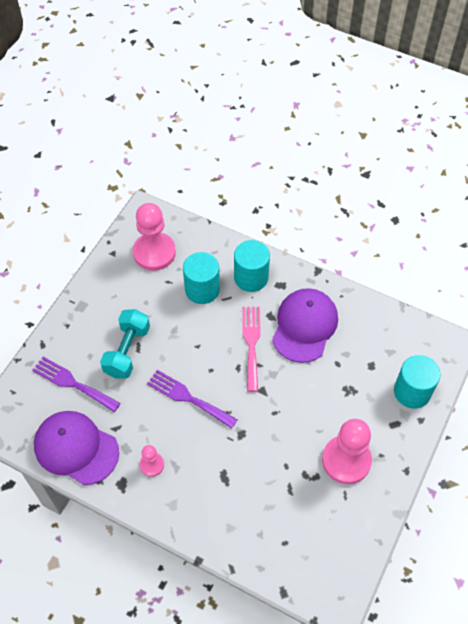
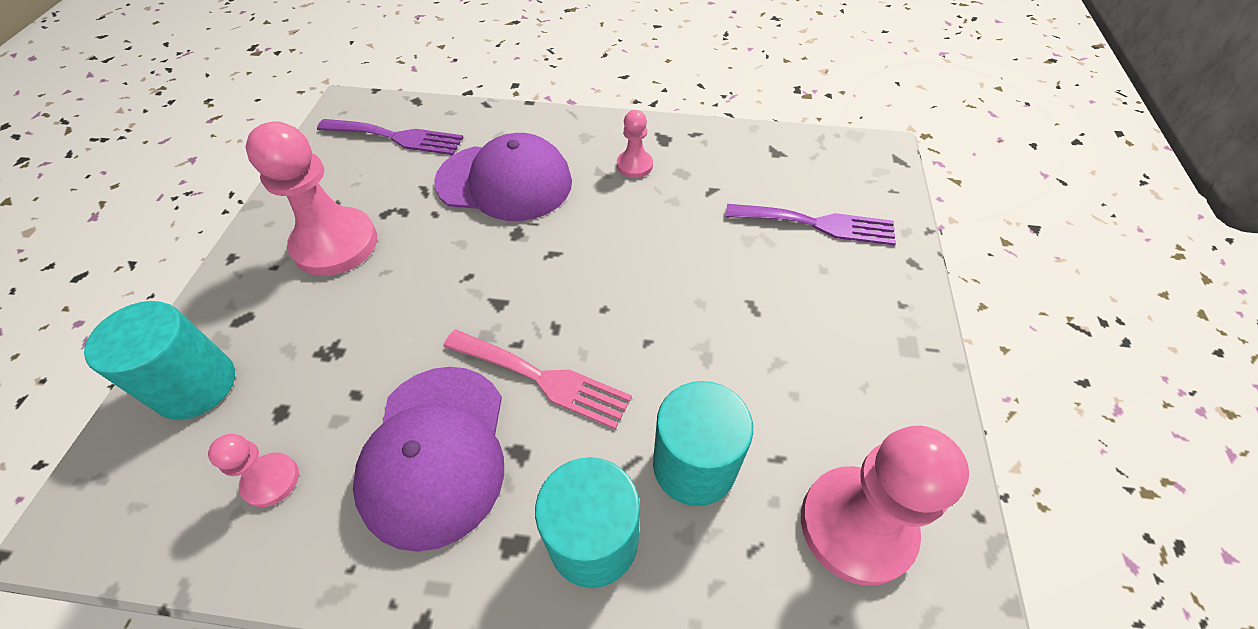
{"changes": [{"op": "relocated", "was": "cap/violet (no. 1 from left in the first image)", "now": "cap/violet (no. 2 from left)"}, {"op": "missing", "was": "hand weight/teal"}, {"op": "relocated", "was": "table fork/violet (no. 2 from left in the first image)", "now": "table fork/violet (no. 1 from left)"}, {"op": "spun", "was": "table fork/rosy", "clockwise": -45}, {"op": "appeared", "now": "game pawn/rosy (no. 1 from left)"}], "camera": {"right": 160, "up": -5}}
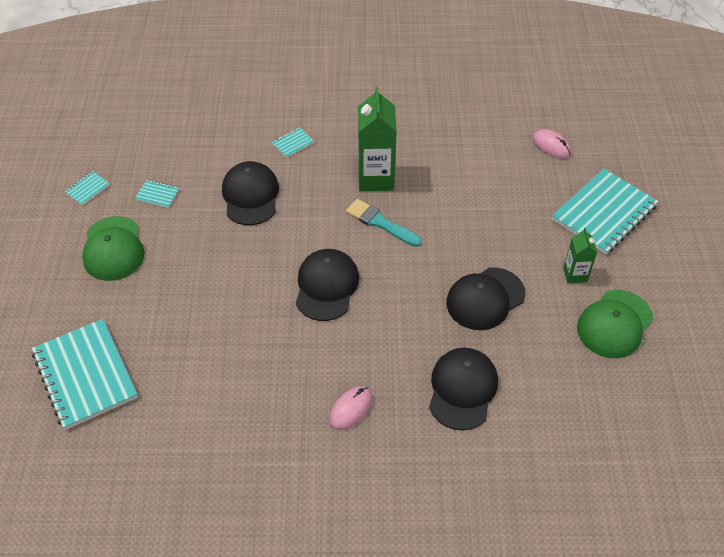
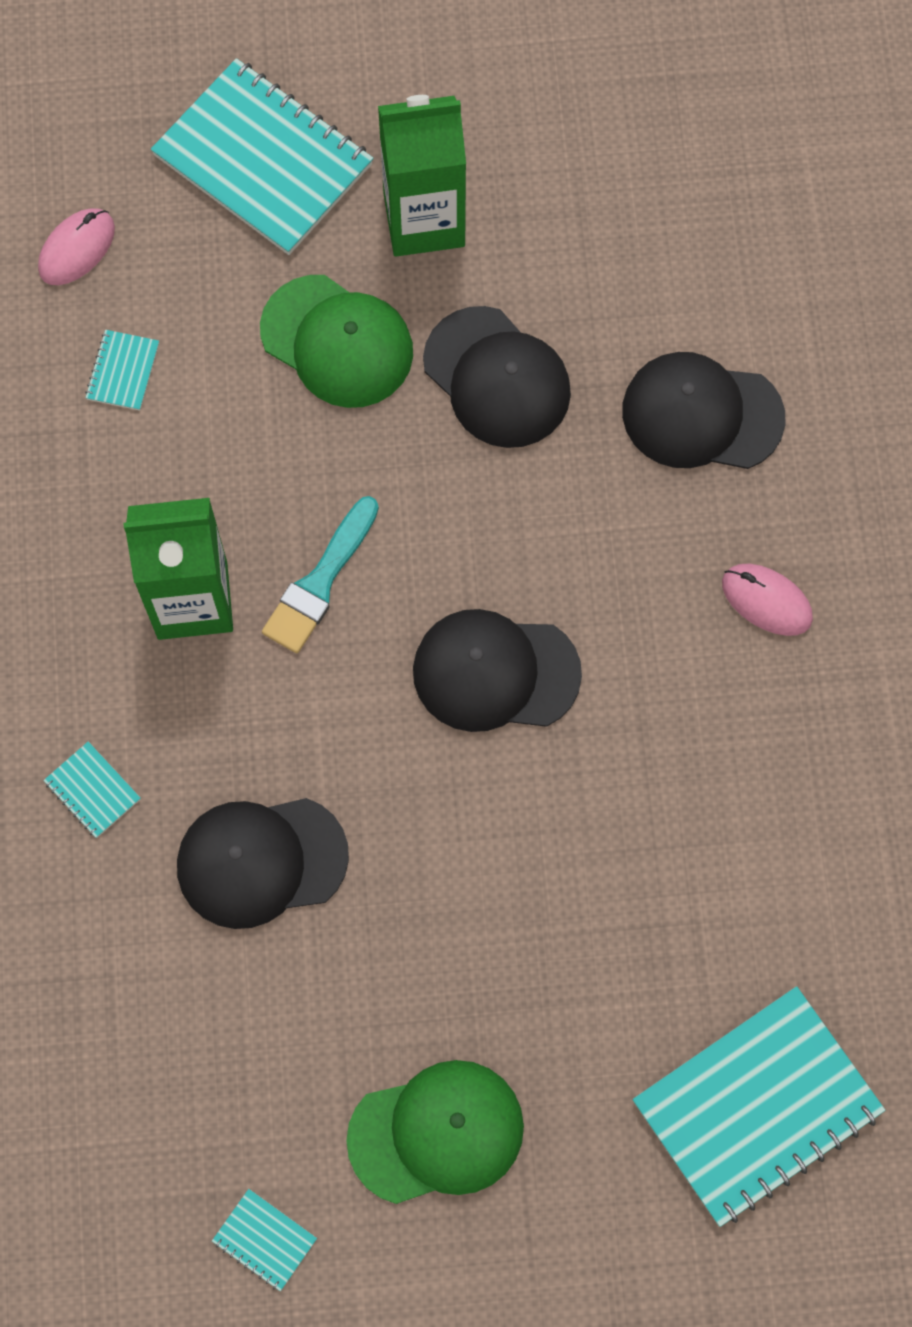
{"changes": [{"op": "relocated", "was": "exercise book/teal (no. 3 from left in the first image)", "now": "exercise book/teal (no. 2 from left)"}, {"op": "size", "was": "milk carton/leaf-green (no. 2 from left)", "ratio": 1.85}, {"op": "relocated", "was": "cap/leaf-green (no. 2 from left in the first image)", "now": "cap/leaf-green (no. 1 from left)"}], "camera": {"right": -95, "up": 20}}
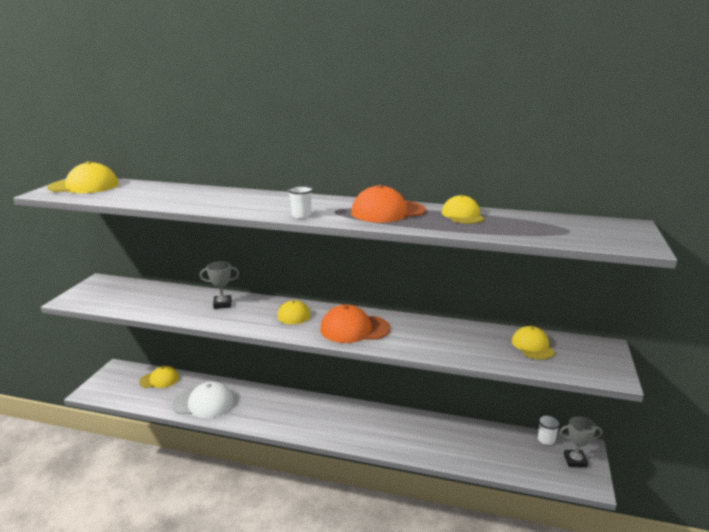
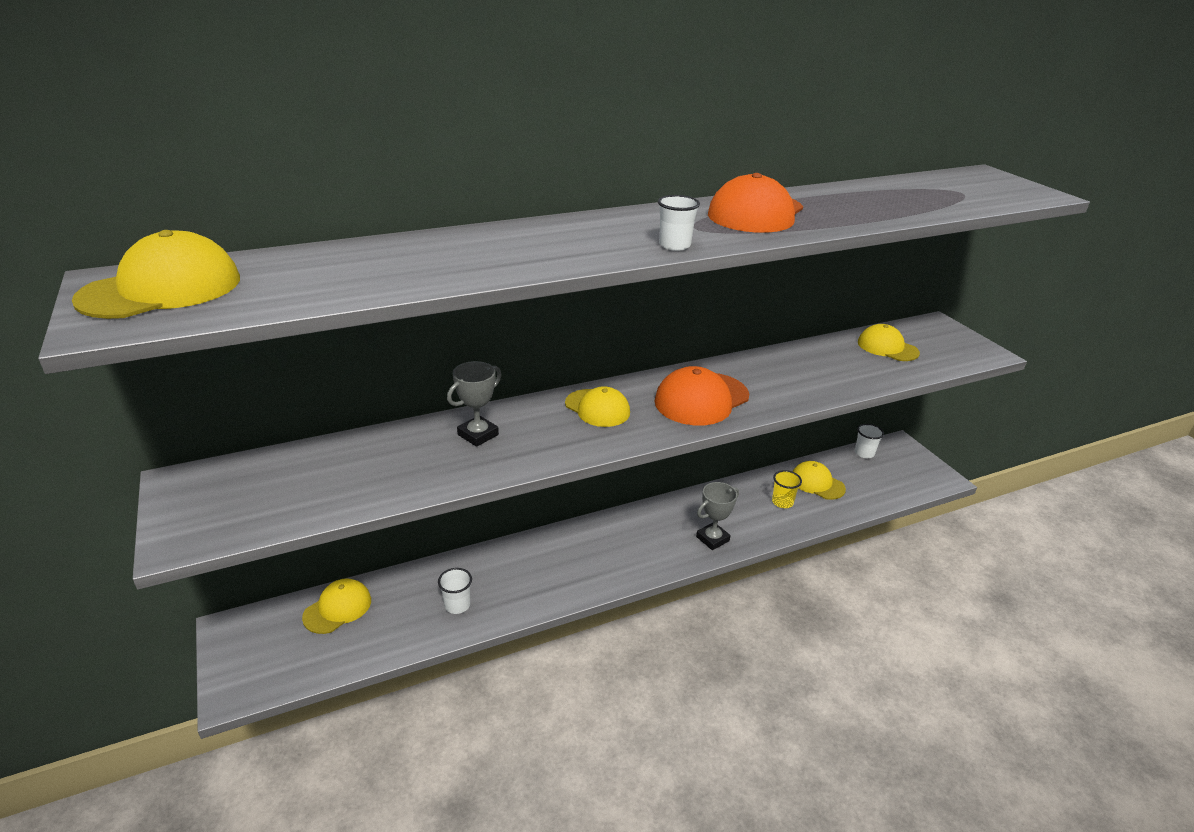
{"changes": [{"op": "exchanged", "was": "cap/snow-white", "now": "tumbler/snow-white (no. 1 from left)"}, {"op": "relocated", "was": "cap/bright yellow (no. 4 from left)"}, {"op": "relocated", "was": "trophy/ash-grey (no. 2 from left)"}, {"op": "appeared", "now": "tumbler/bright yellow"}], "camera": {"right": -40, "up": 10}}
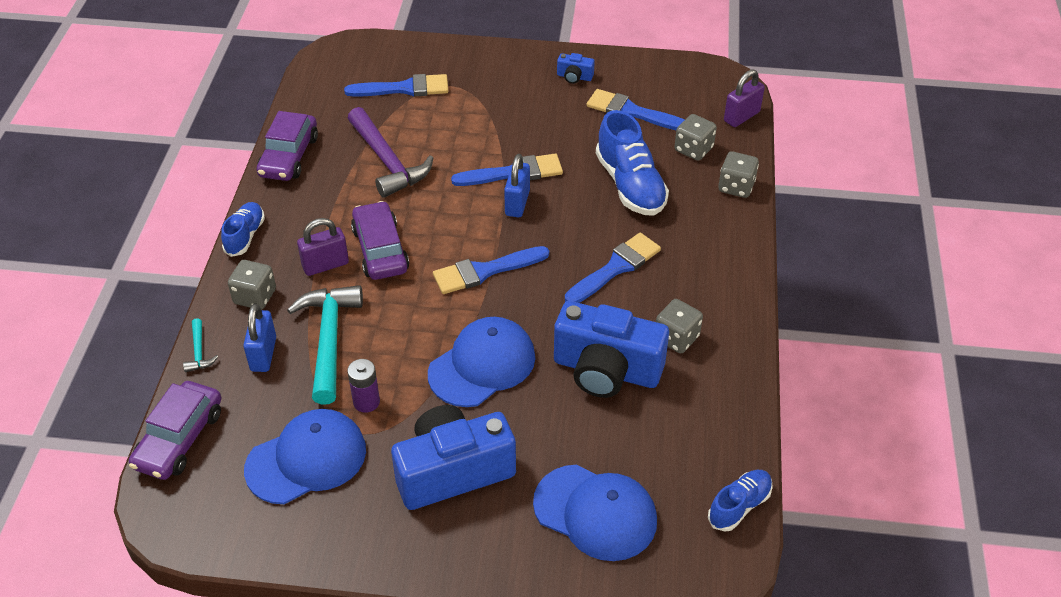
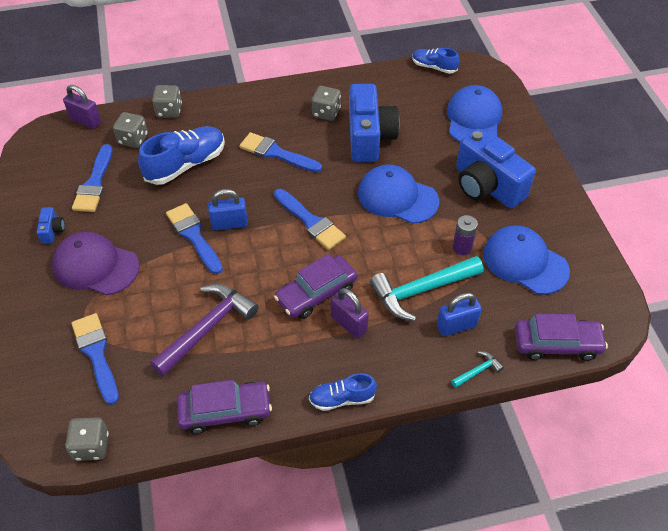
{"changes": [{"op": "relocated", "was": "die/ash-grey (no. 1 from left)"}, {"op": "appeared", "now": "cap/violet"}], "camera": {"right": -110, "up": 5}}
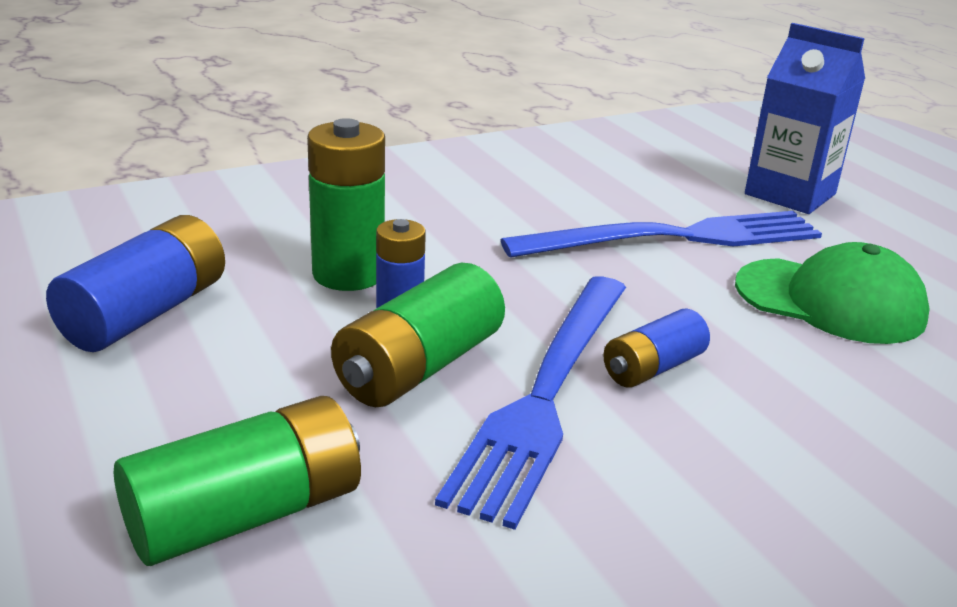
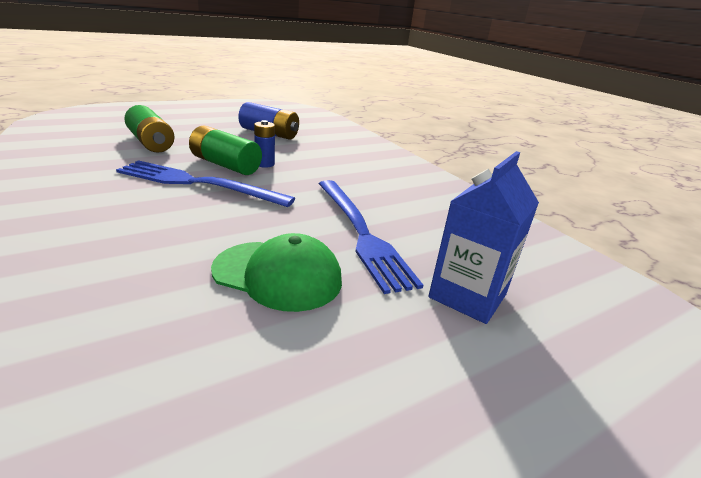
{"changes": [{"op": "missing", "was": "battery/leaf-green (no. 2 from left)"}, {"op": "missing", "was": "battery/royal blue (no. 3 from left)"}, {"op": "spun", "was": "cap/leaf-green", "clockwise": -90}], "camera": {"right": 85, "up": 0}}
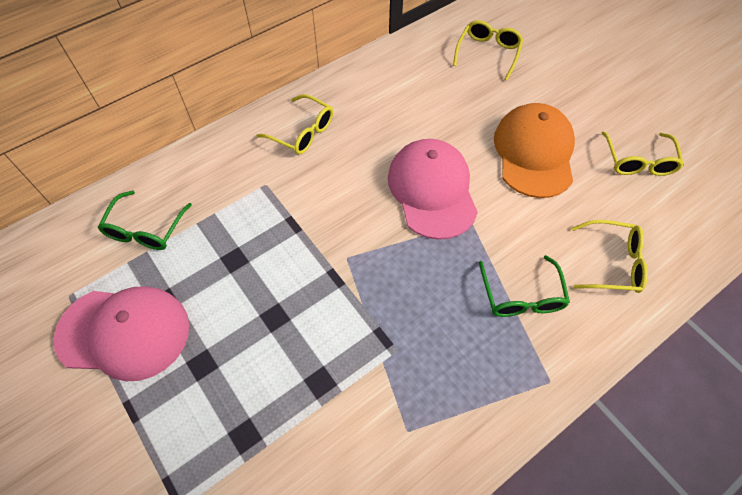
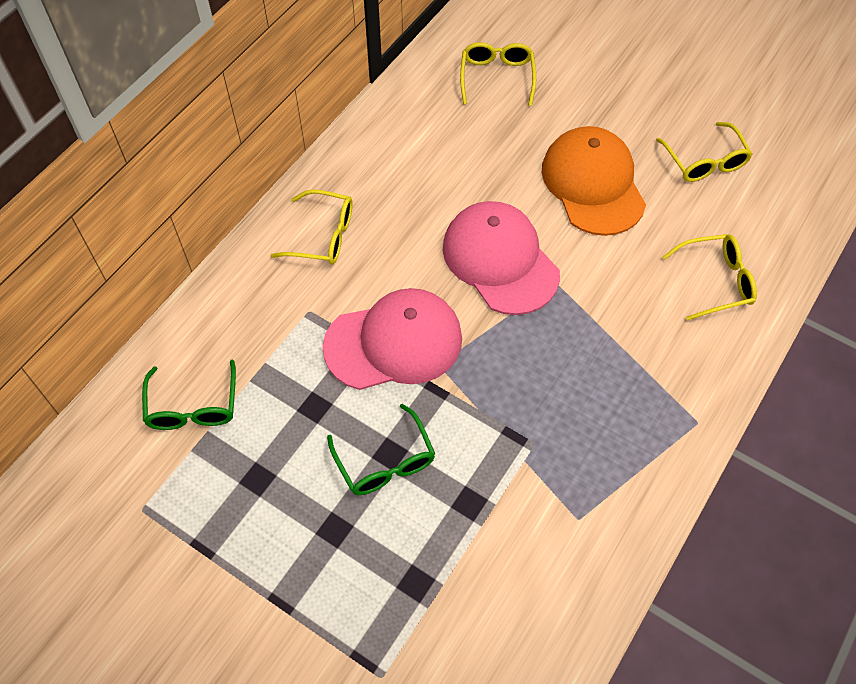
{"changes": [{"op": "relocated", "was": "cap/rosy (no. 1 from left)"}, {"op": "relocated", "was": "glasses/leaf-green (no. 2 from left)"}], "camera": {"right": -20, "up": 0}}
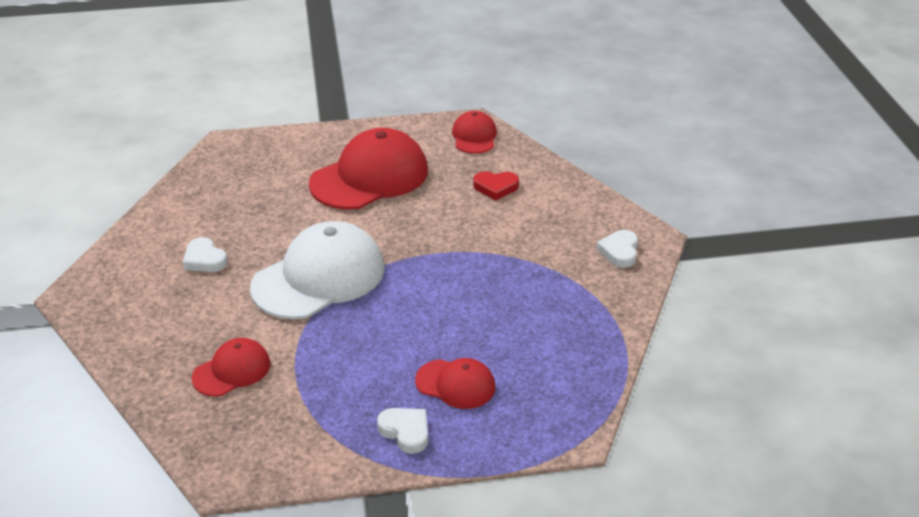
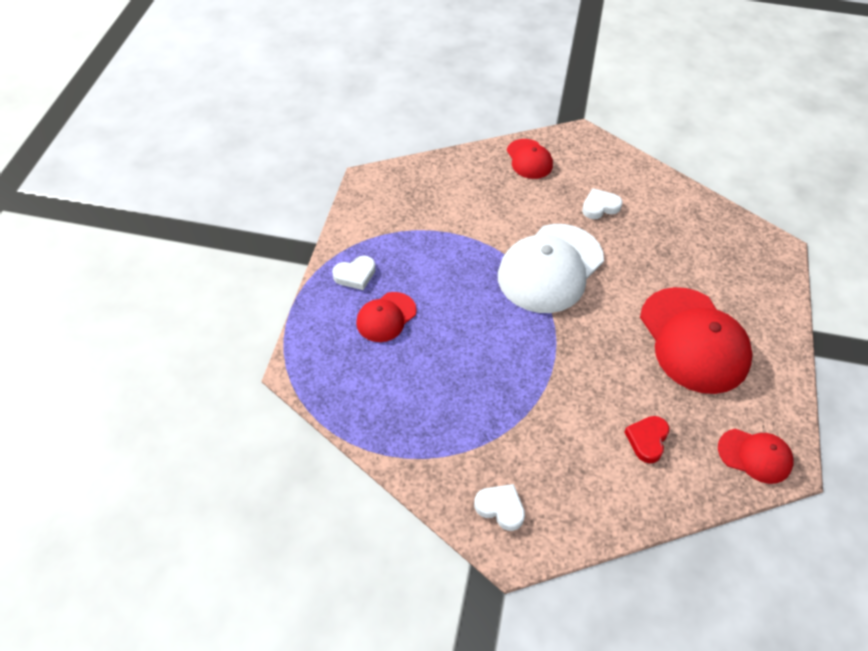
{"changes": [{"op": "relocated", "was": "cap/crimson (no. 1 from left in the first image)", "now": "cap/crimson (no. 2 from left)"}, {"op": "spun", "was": "cap/snow-white", "clockwise": 60}], "camera": {"right": 110, "up": 15}}
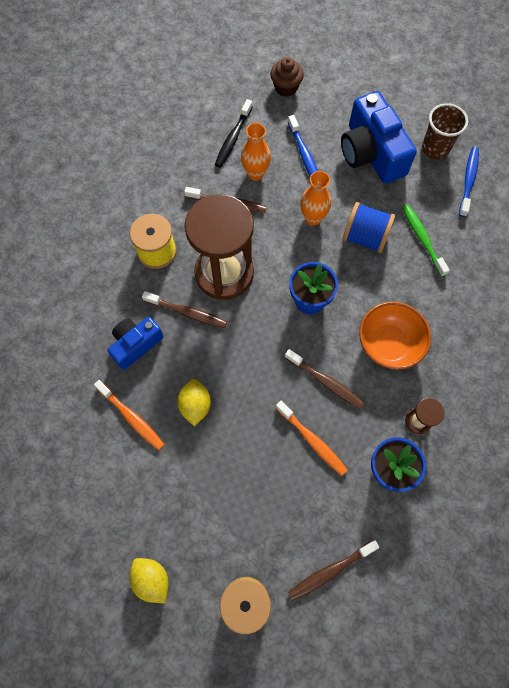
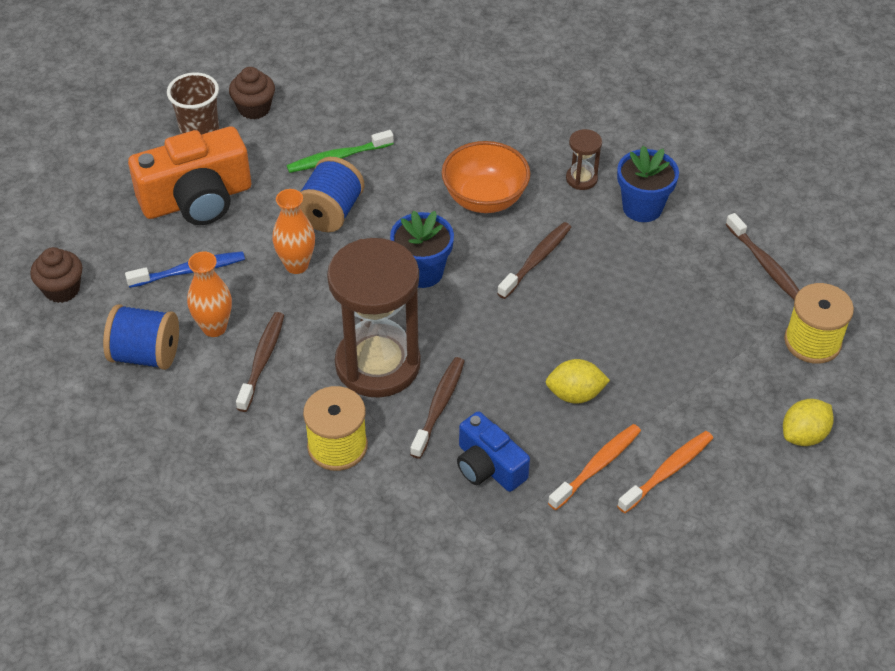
{"changes": [{"op": "exchanged", "was": "tooth brush/ebony", "now": "bobbin/royal blue (no. 1 from left)"}, {"op": "relocated", "was": "tooth brush/orange (no. 2 from left)"}, {"op": "colour", "was": "photo camera/royal blue (no. 2 from left)", "now": "photo camera/orange"}, {"op": "exchanged", "was": "tooth brush/royal blue (no. 2 from left)", "now": "fairy cake/russet (no. 2 from left)"}], "camera": {"right": -90, "up": -20}}
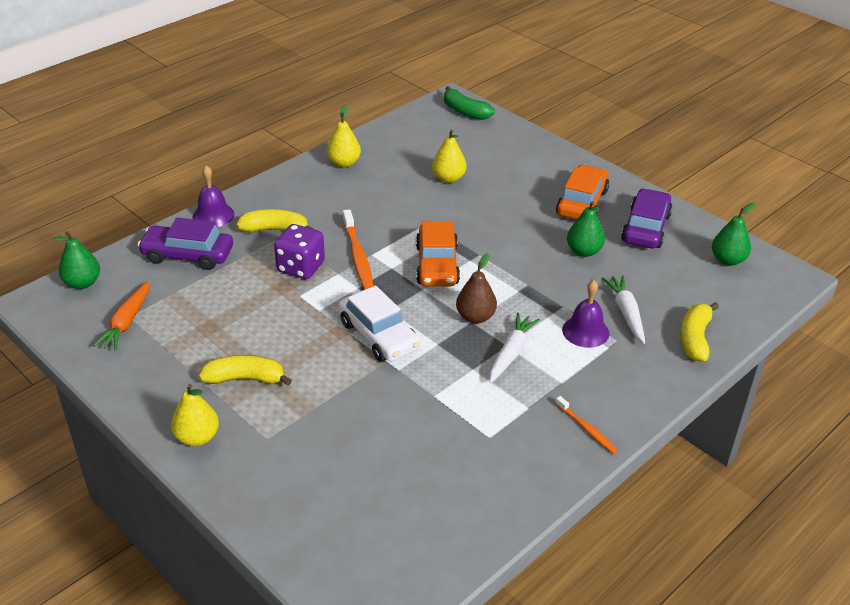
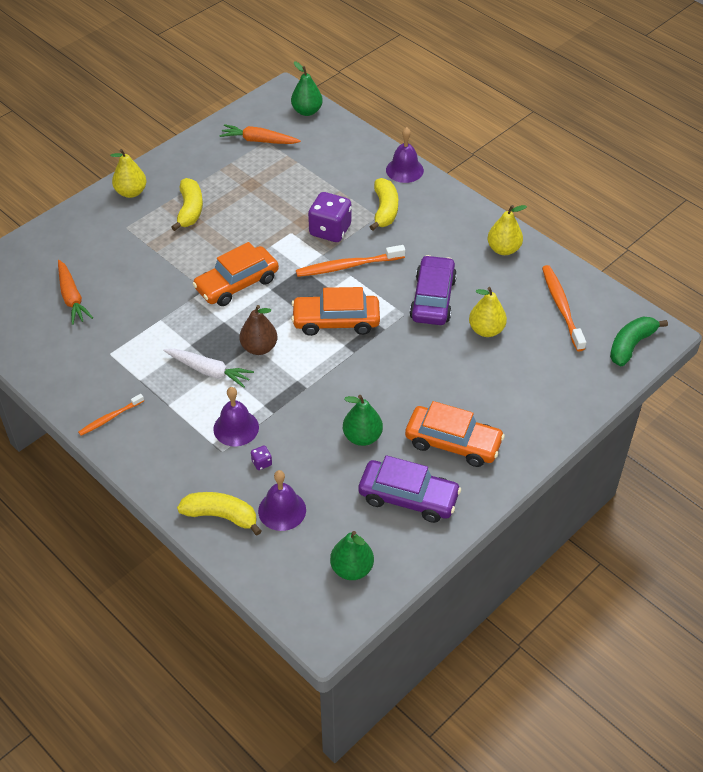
{"changes": [{"op": "relocated", "was": "car/violet (no. 1 from left in the first image)", "now": "car/violet (no. 2 from left)"}, {"op": "colour", "was": "car/snow-white", "now": "car/orange (no. 1 from left)"}, {"op": "exchanged", "was": "root vegetable/snow-white (no. 2 from left)", "now": "die/violet (no. 1 from left)"}, {"op": "appeared", "now": "root vegetable/orange (no. 1 from left)"}, {"op": "appeared", "now": "bell/violet (no. 2 from left)"}, {"op": "appeared", "now": "tooth brush/orange (no. 3 from left)"}], "camera": {"right": 90, "up": 10}}
